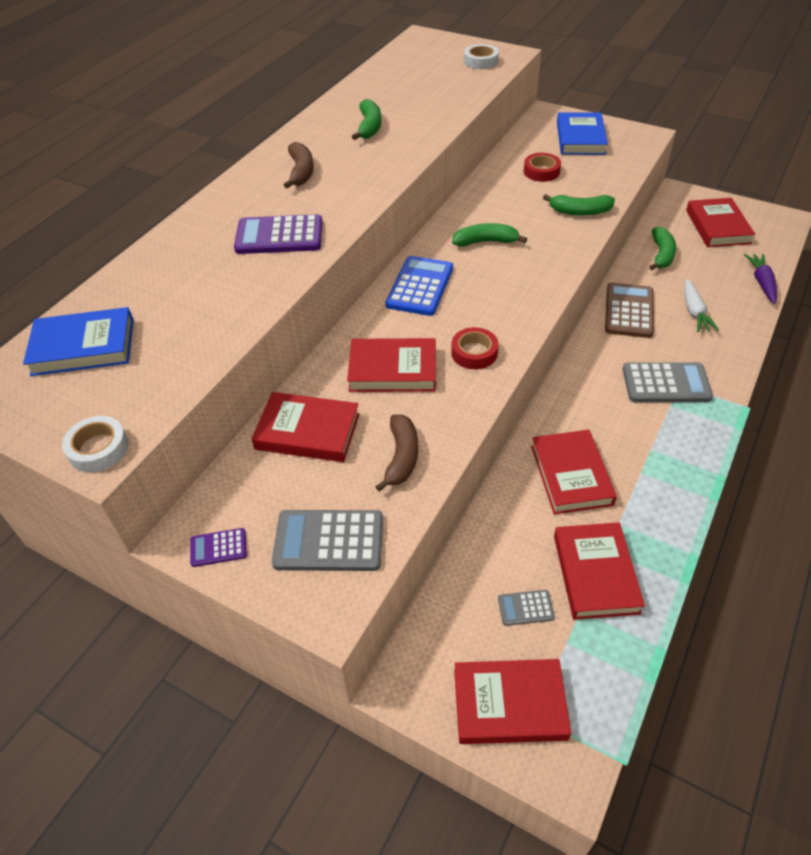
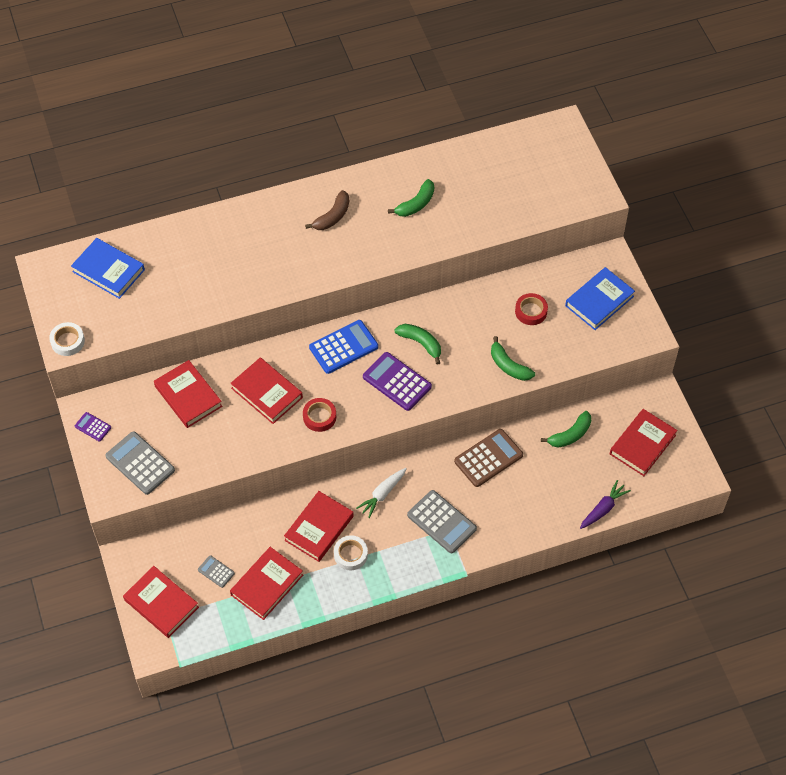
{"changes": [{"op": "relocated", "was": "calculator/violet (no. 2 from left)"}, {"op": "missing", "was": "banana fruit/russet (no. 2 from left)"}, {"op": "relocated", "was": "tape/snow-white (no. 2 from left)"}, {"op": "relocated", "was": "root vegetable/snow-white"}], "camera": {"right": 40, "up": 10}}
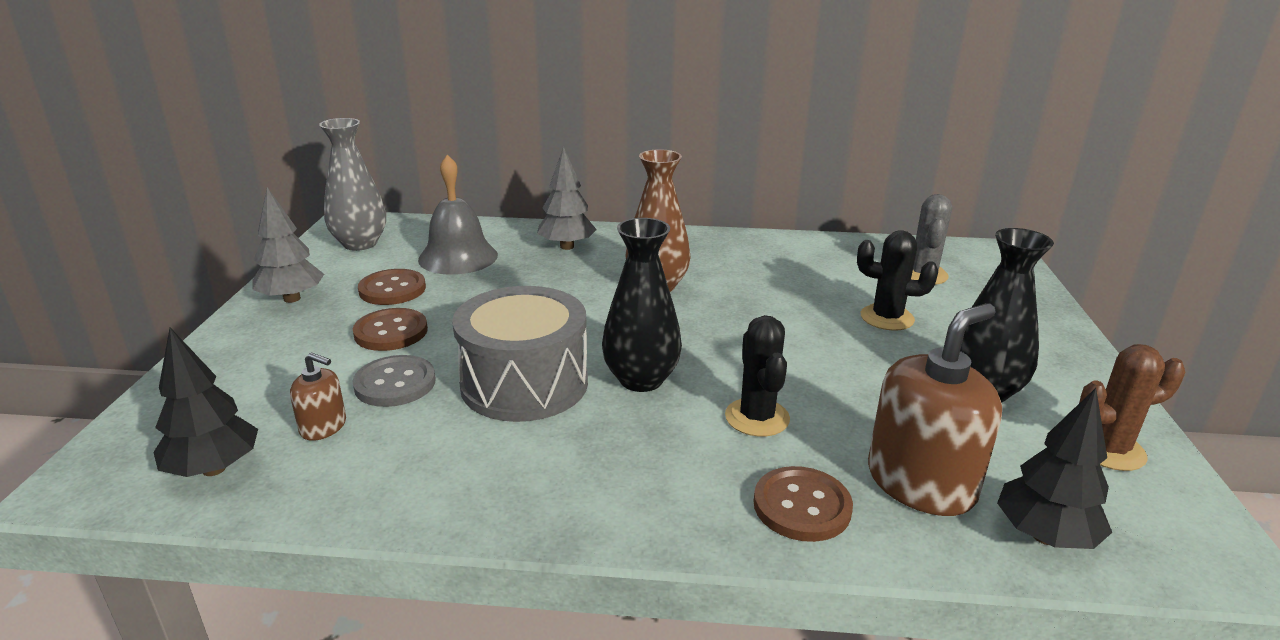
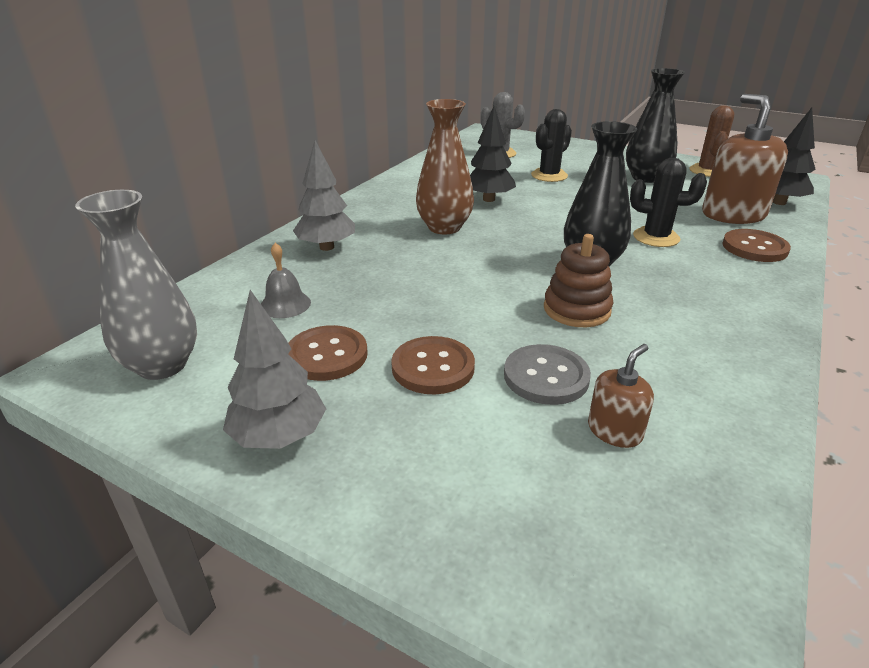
{"changes": [{"op": "relocated", "was": "fir tree/ebony (no. 1 from left)"}, {"op": "size", "was": "bell/ash-grey", "ratio": 0.54}, {"op": "exchanged", "was": "snare drum/ash-grey", "now": "stacking rings/russet"}], "camera": {"right": -65, "up": 5}}
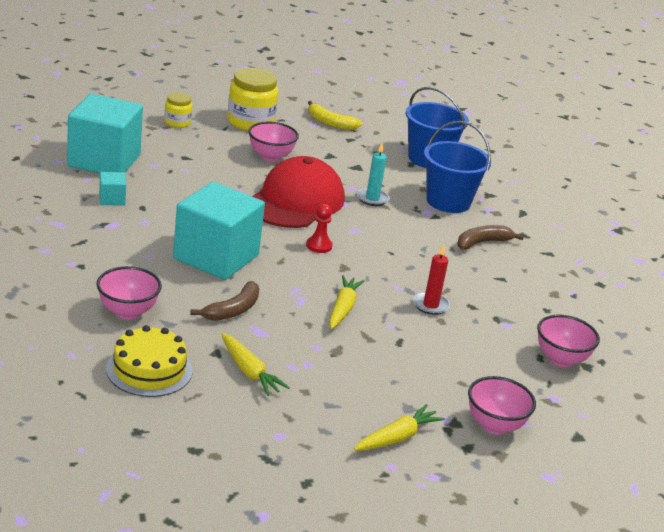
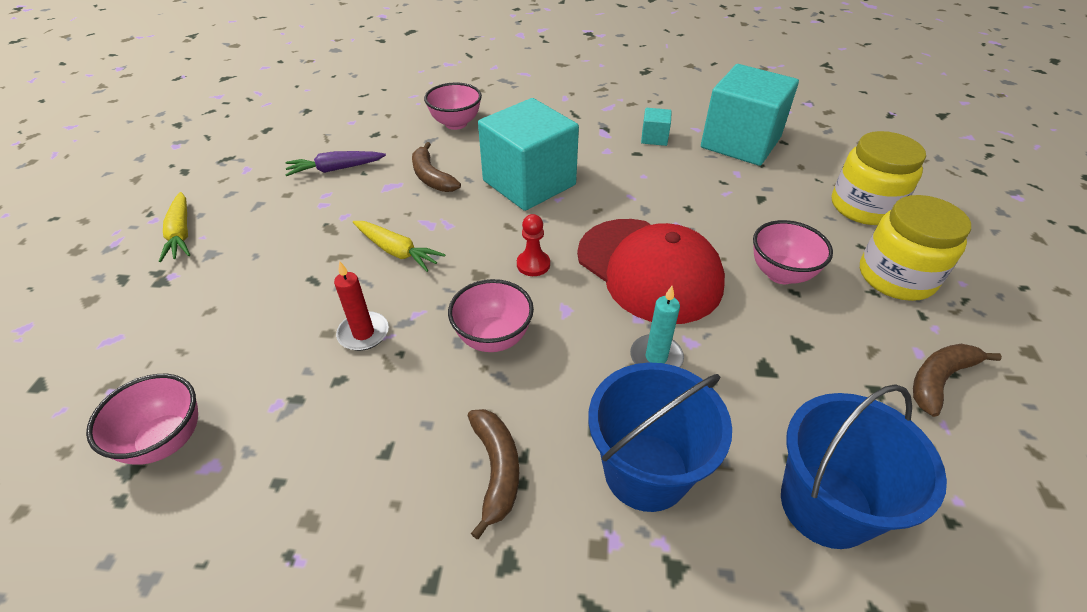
{"changes": [{"op": "missing", "was": "cake/bright yellow"}, {"op": "size", "was": "preserve jar/bright yellow (no. 1 from left)", "ratio": 1.83}, {"op": "colour", "was": "root vegetable/bright yellow (no. 1 from left)", "now": "root vegetable/violet"}, {"op": "colour", "was": "banana fruit/bright yellow", "now": "banana fruit/russet (no. 3 from left)"}, {"op": "relocated", "was": "deep dish/rosy (no. 3 from left)"}], "camera": {"right": 115, "up": 15}}
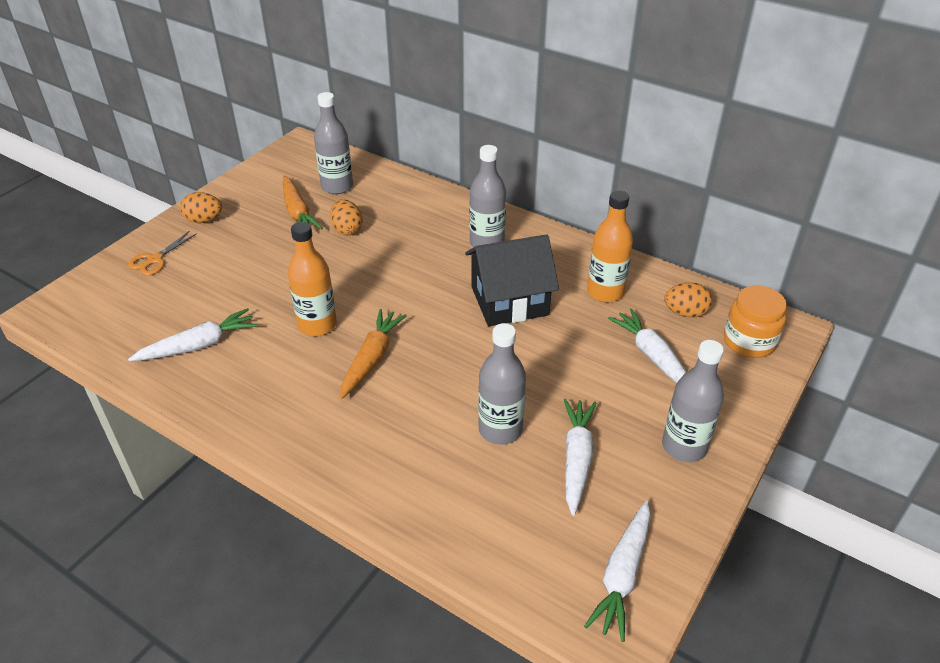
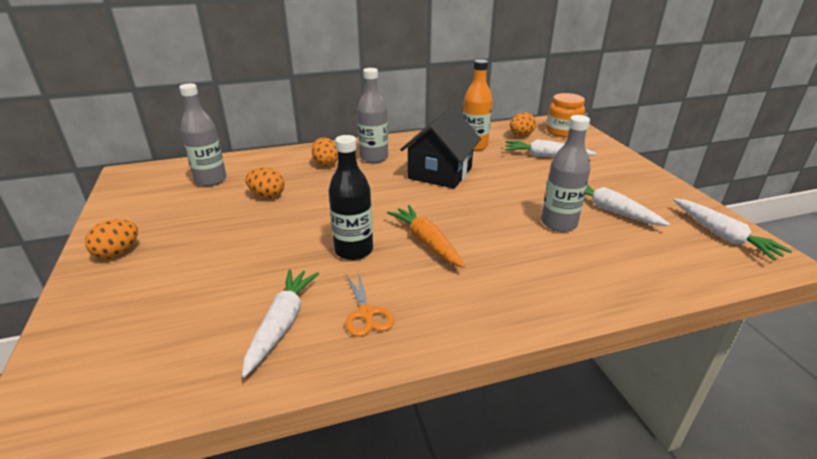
{"changes": [{"op": "relocated", "was": "pair of scissors/orange"}, {"op": "missing", "was": "root vegetable/orange (no. 1 from left)"}, {"op": "colour", "was": "bottle/orange (no. 1 from left)", "now": "bottle/ebony"}, {"op": "missing", "was": "bottle/ash-grey (no. 4 from left)"}, {"op": "appeared", "now": "toy egg/orange (no. 3 from left)"}], "camera": {"right": -50, "up": -10}}
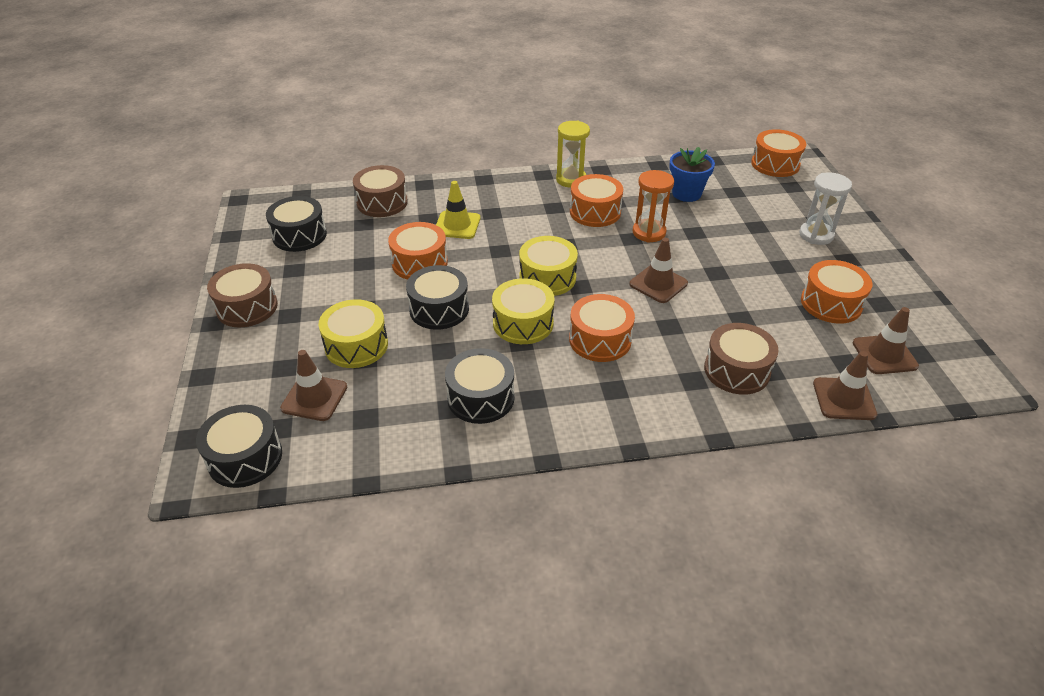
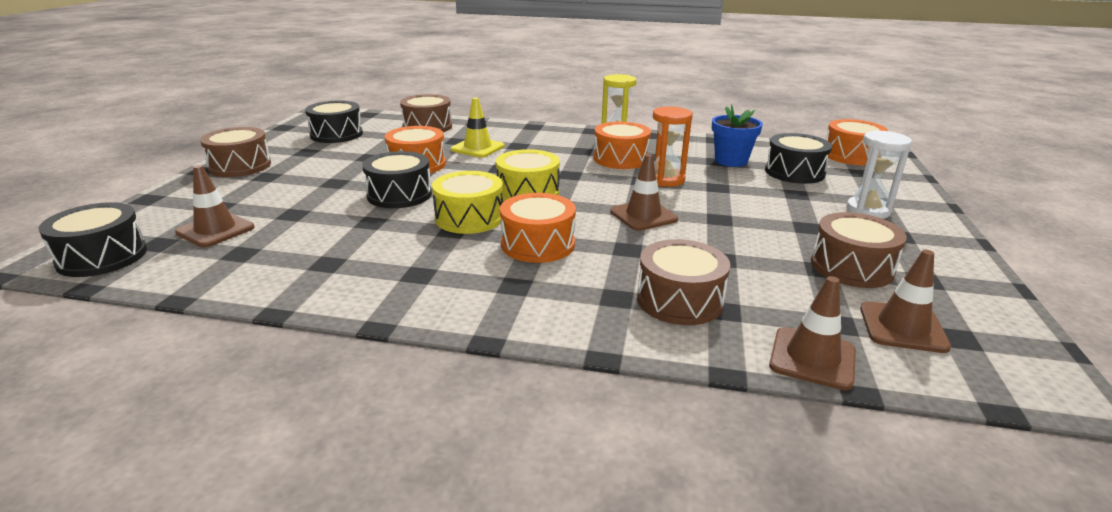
{"changes": [{"op": "missing", "was": "snare drum/bright yellow (no. 1 from left)"}, {"op": "relocated", "was": "snare drum/ebony (no. 4 from left)"}, {"op": "colour", "was": "snare drum/orange (no. 5 from left)", "now": "snare drum/russet (no. 4 from left)"}], "camera": {"right": 20, "up": -15}}
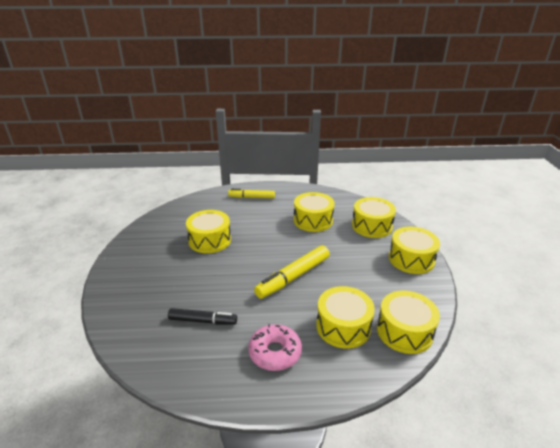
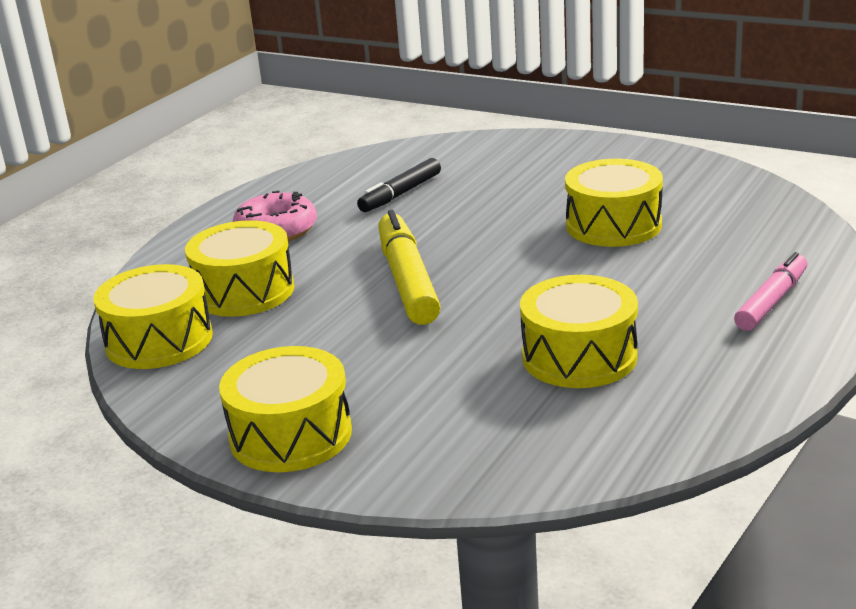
{"changes": [{"op": "colour", "was": "marker pen/bright yellow (no. 1 from left)", "now": "marker pen/rosy"}, {"op": "missing", "was": "snare drum/bright yellow (no. 4 from left)"}], "camera": {"right": 125, "up": -5}}
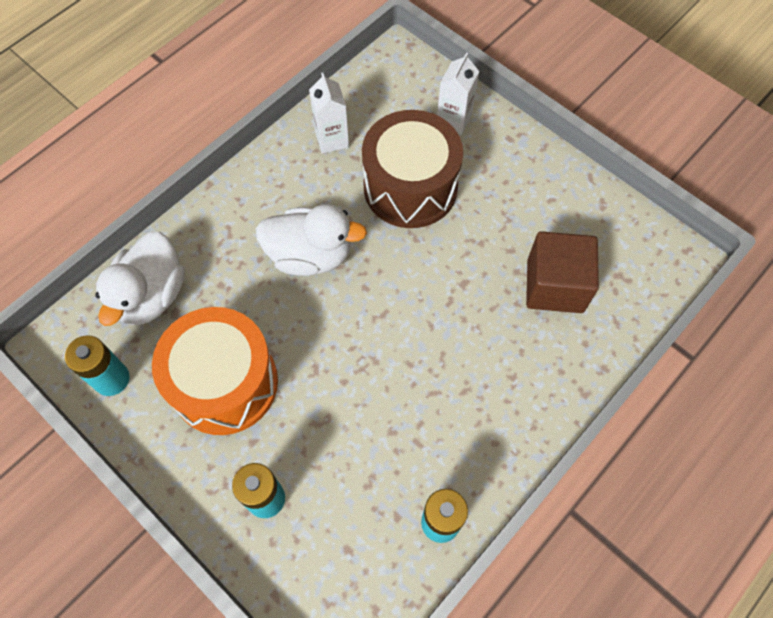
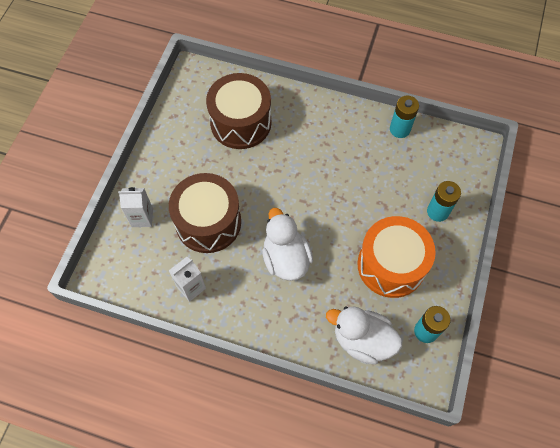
{"changes": [{"op": "spun", "was": "duck/snow-white (no. 1 from left in the first image)", "clockwise": -150}, {"op": "exchanged", "was": "solid cube/russet", "now": "snare drum/russet (no. 2 from left)"}], "camera": {"right": -115, "up": 0}}
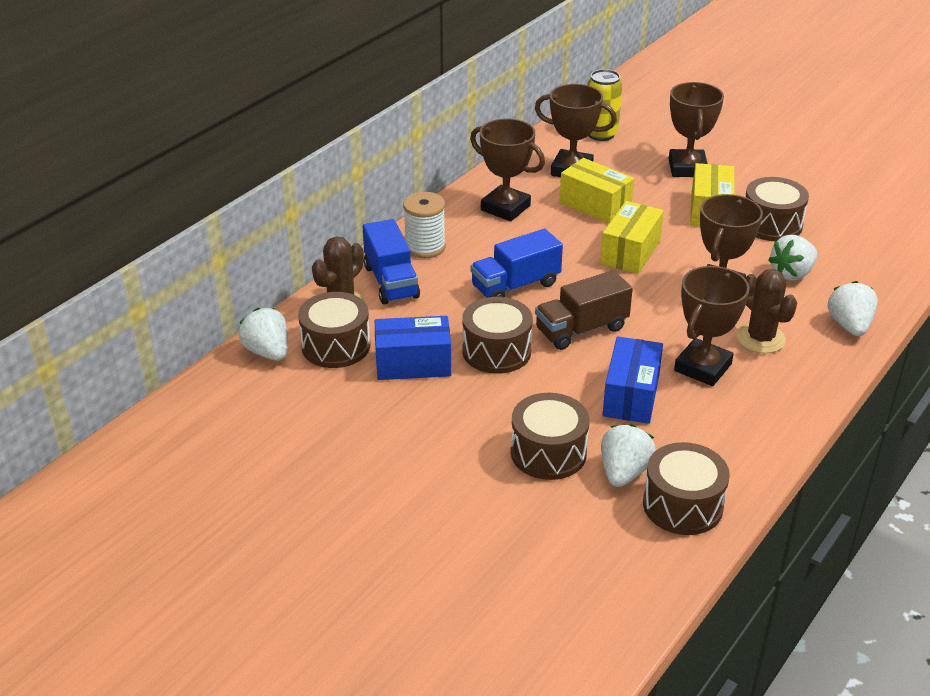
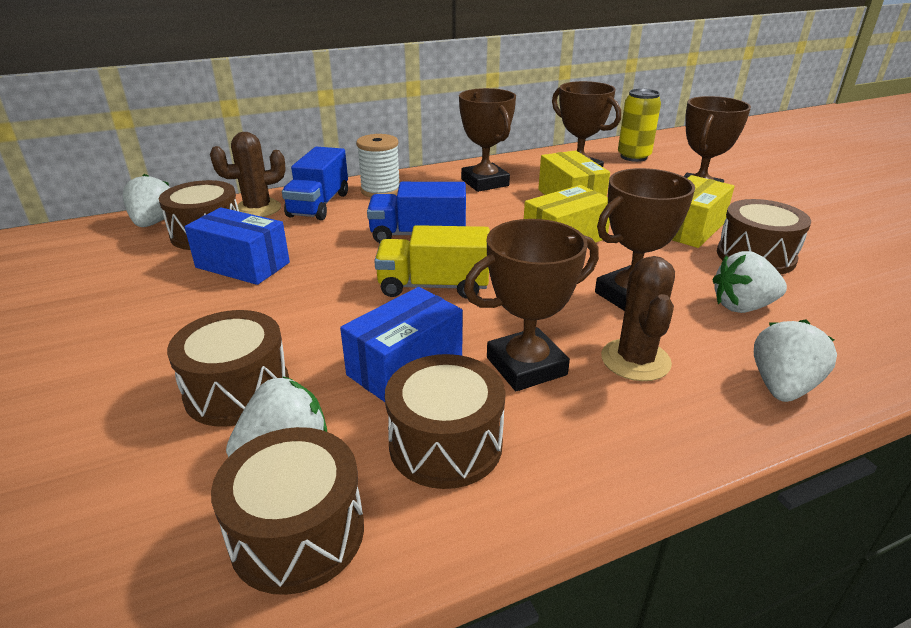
{"changes": [{"op": "relocated", "was": "snare drum/russet (no. 2 from left in the first image)", "now": "snare drum/russet (no. 4 from left)"}, {"op": "colour", "was": "truck/russet", "now": "truck/bright yellow"}], "camera": {"right": 30, "up": -5}}
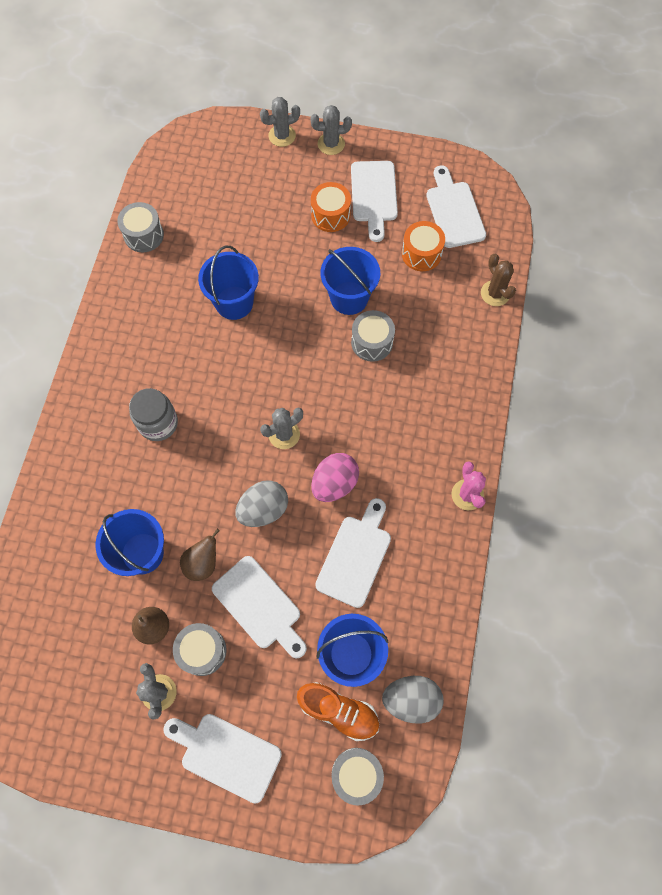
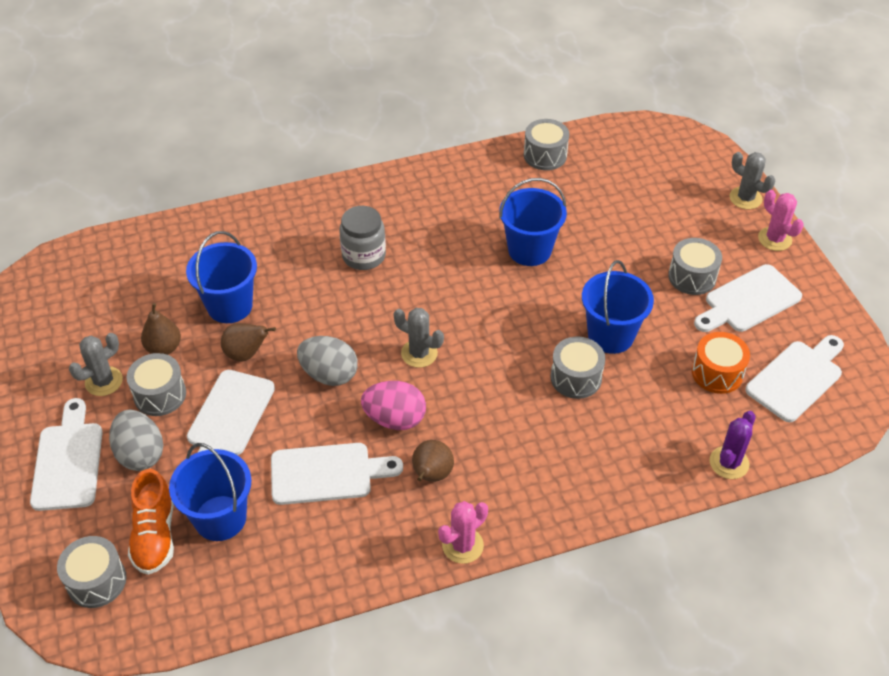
{"changes": [{"op": "colour", "was": "saguaro cactus/ash-grey (no. 4 from left)", "now": "saguaro cactus/rosy (no. 2 from left)"}, {"op": "colour", "was": "snare drum/orange (no. 1 from left)", "now": "snare drum/ash-grey (no. 5 from left)"}, {"op": "relocated", "was": "toy egg/ash-grey (no. 2 from left in the first image)", "now": "toy egg/ash-grey (no. 1 from left)"}, {"op": "colour", "was": "saguaro cactus/russet", "now": "saguaro cactus/violet"}, {"op": "appeared", "now": "pear/russet (no. 3 from left)"}], "camera": {"right": 60, "up": -20}}
